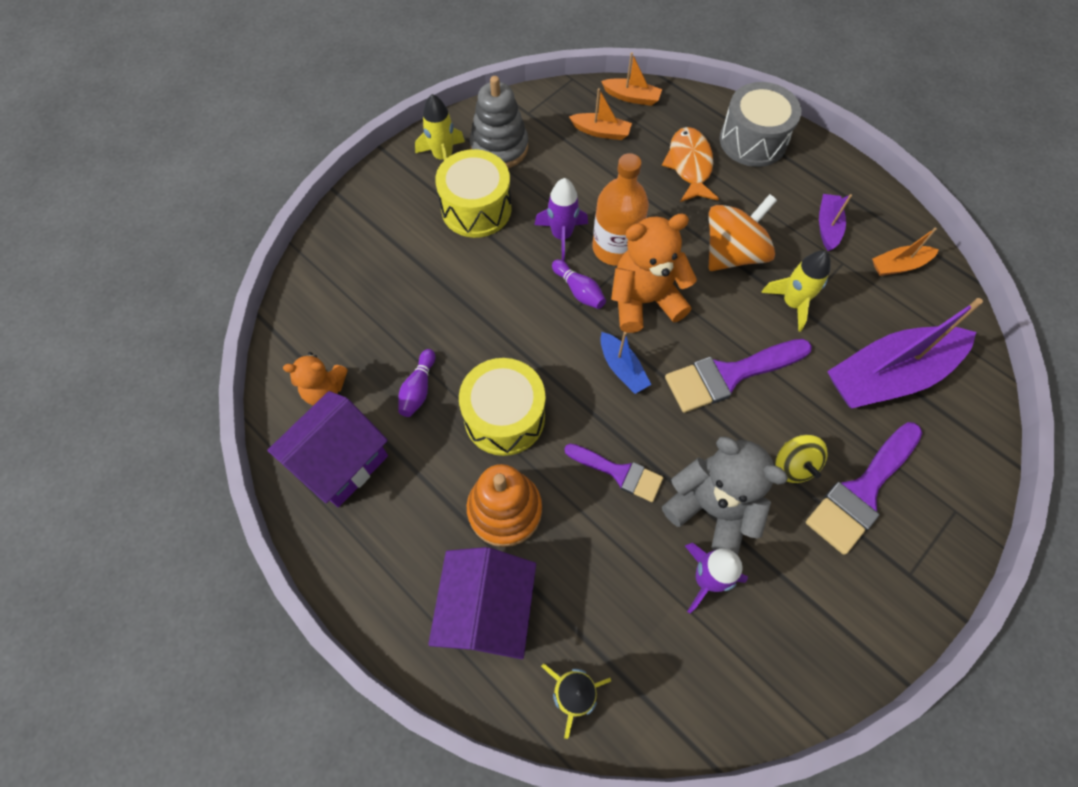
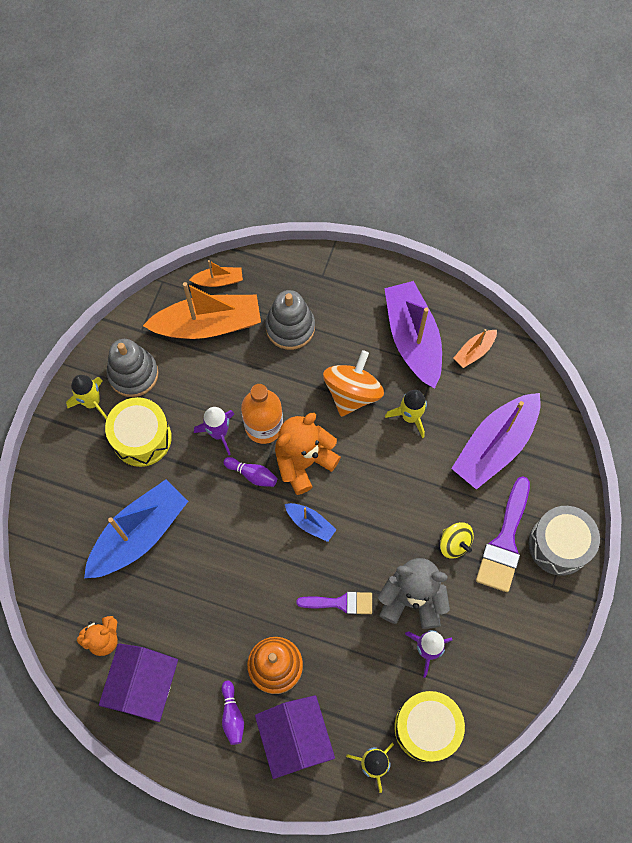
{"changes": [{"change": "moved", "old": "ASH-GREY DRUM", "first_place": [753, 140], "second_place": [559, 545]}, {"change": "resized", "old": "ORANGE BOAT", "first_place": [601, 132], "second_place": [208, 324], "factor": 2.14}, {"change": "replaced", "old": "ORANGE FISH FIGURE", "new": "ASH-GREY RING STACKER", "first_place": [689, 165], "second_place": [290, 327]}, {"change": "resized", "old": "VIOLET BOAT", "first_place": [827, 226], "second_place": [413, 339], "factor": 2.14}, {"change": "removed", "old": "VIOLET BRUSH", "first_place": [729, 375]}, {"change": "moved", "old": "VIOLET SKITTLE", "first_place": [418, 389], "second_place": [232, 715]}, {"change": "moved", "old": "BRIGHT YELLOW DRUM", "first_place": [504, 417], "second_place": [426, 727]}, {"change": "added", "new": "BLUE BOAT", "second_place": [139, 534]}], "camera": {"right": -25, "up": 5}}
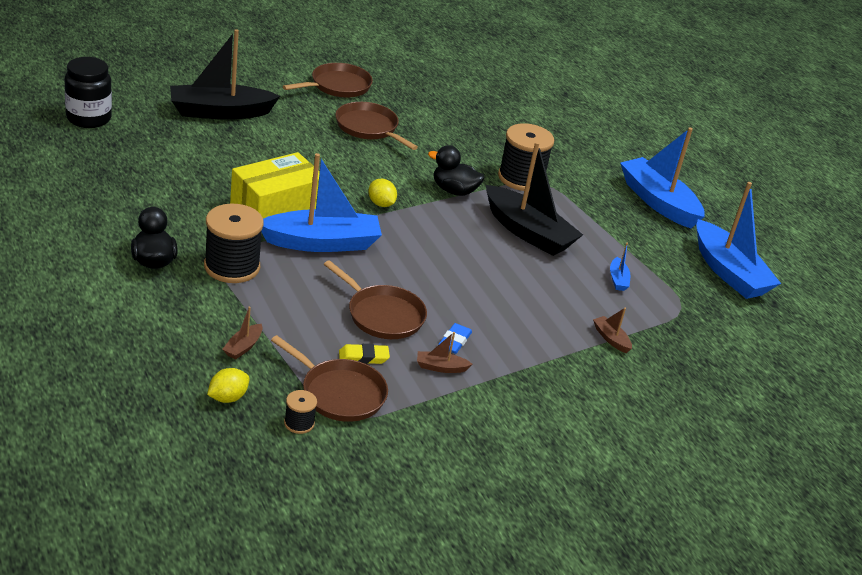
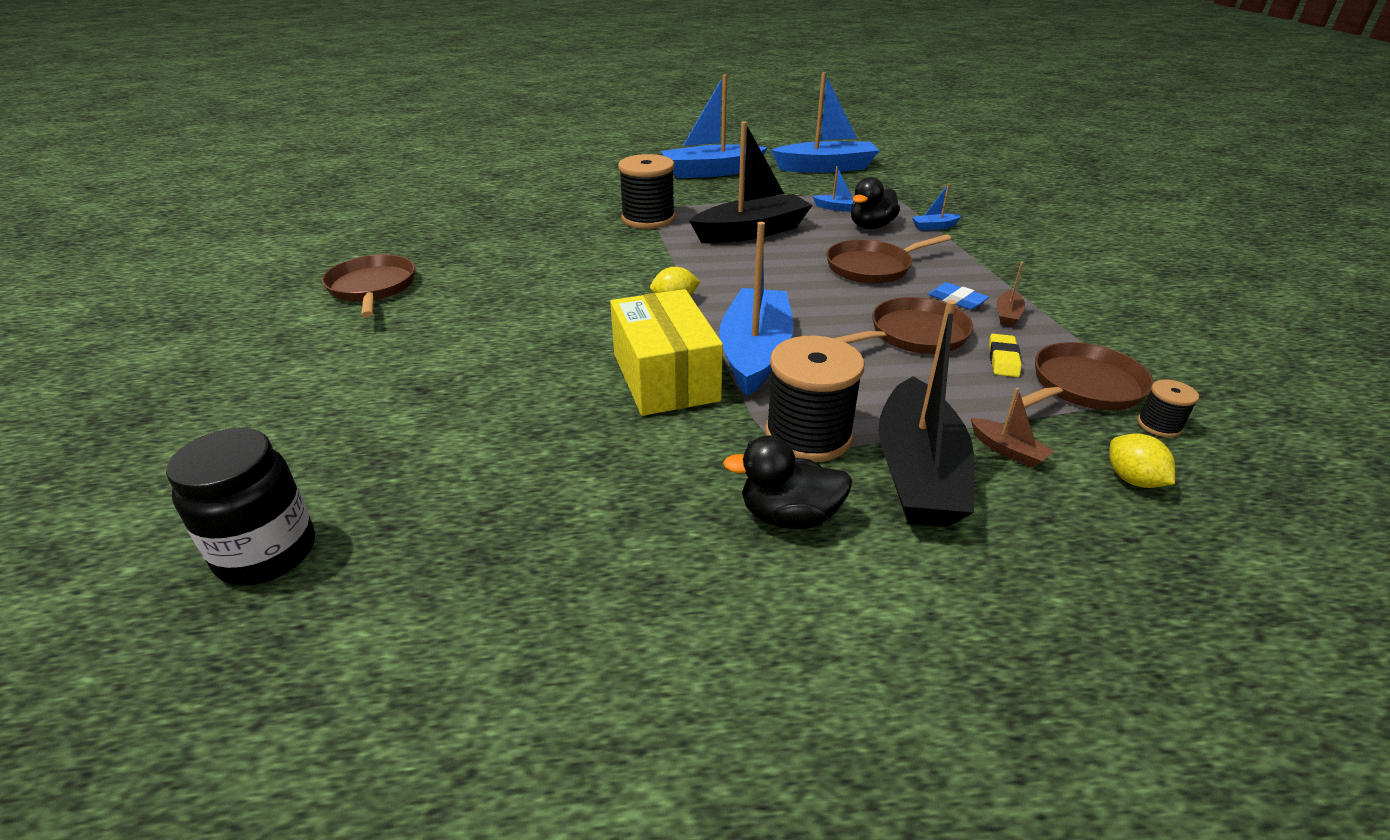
{"changes": [{"change": "moved", "old": "JET-BLACK BOAT", "first_place": [220, 112], "second_place": [918, 472]}, {"change": "moved", "old": "RUSSET PAN", "first_place": [368, 128], "second_place": [872, 267]}, {"change": "moved", "old": "JET-BLACK DUCK", "first_place": [454, 191], "second_place": [871, 226]}, {"change": "recoloured", "old": "RUSSET BOAT", "new": "BLUE BOAT", "first_place": [611, 339], "second_place": [934, 227]}], "camera": {"right": -65, "up": 0}}
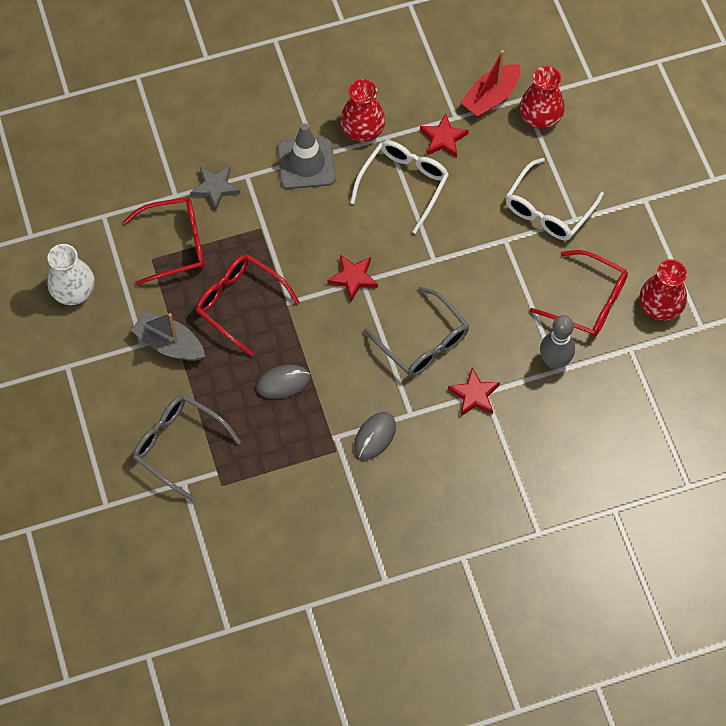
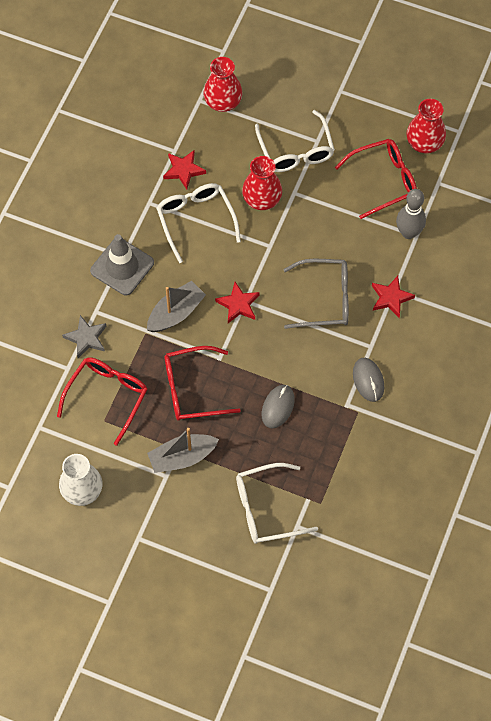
{"changes": [{"change": "removed", "old": "CRIMSON BOAT", "first_place": [491, 97]}, {"change": "moved", "old": "CRIMSON TALL VASE", "first_place": [362, 130], "second_place": [262, 199]}, {"change": "recoloured", "old": "ASH-GREY GLASSES", "new": "WHITE GLASSES", "first_place": [177, 445], "second_place": [265, 509]}, {"change": "added", "new": "ASH-GREY BOAT", "second_place": [176, 313]}], "camera": {"right": -50, "up": 0}}
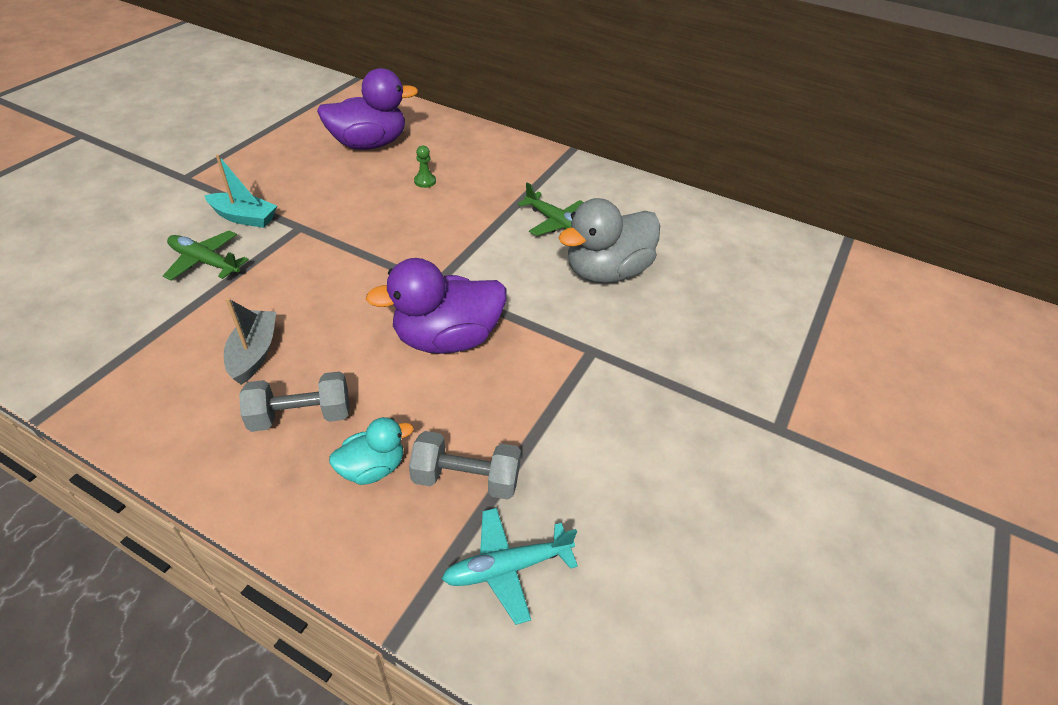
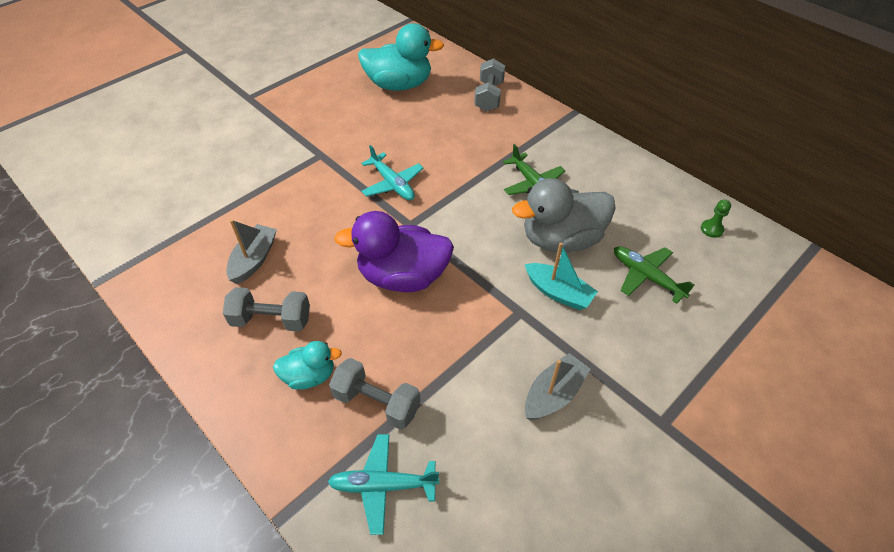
{"changes": [{"change": "recoloured", "old": "VIOLET DUCK", "new": "TEAL DUCK", "first_place": [369, 144], "second_place": [399, 85]}, {"change": "moved", "old": "GREEN CHESS PAWN", "first_place": [425, 181], "second_place": [711, 229]}, {"change": "moved", "old": "TEAL BOAT", "first_place": [244, 217], "second_place": [558, 293]}, {"change": "moved", "old": "GREEN PLANE", "first_place": [205, 262], "second_place": [646, 277]}, {"change": "added", "new": "ASH-GREY FREE WEIGHT", "second_place": [489, 96]}, {"change": "added", "new": "TEAL PLANE", "second_place": [392, 183]}, {"change": "added", "new": "ASH-GREY BOAT", "second_place": [553, 394]}], "camera": {"right": 20, "up": 5}}
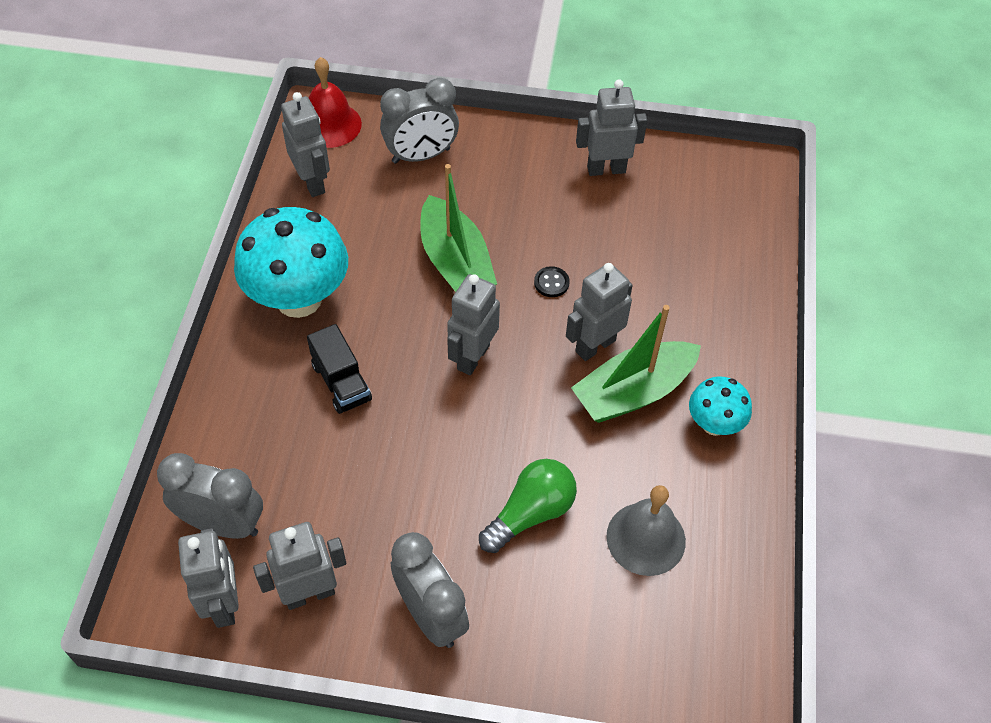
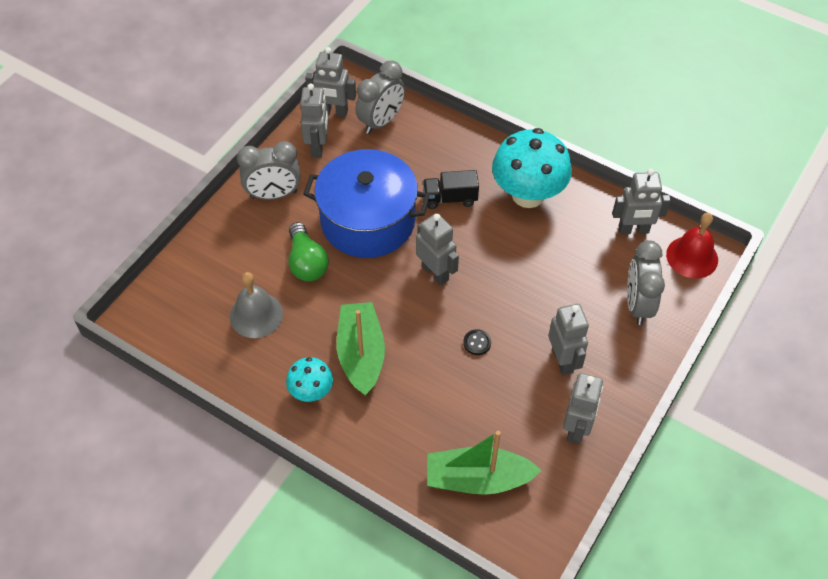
{"changes": [{"change": "moved", "old": "GREEN BOAT", "first_place": [455, 262], "second_place": [477, 479]}, {"change": "moved", "old": "ASH-GREY ROBOT", "first_place": [595, 345], "second_place": [563, 360]}, {"change": "added", "new": "BLUE STOCKPOT", "second_place": [368, 221]}], "camera": {"right": 115, "up": 0}}
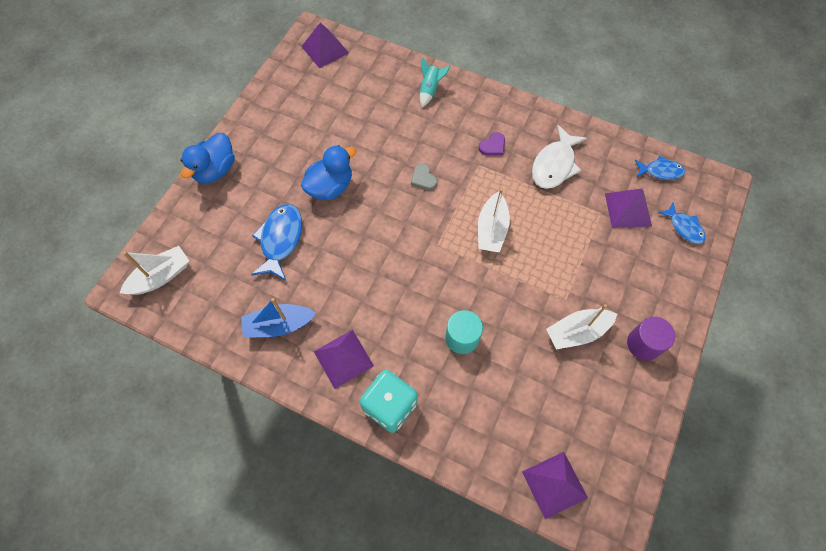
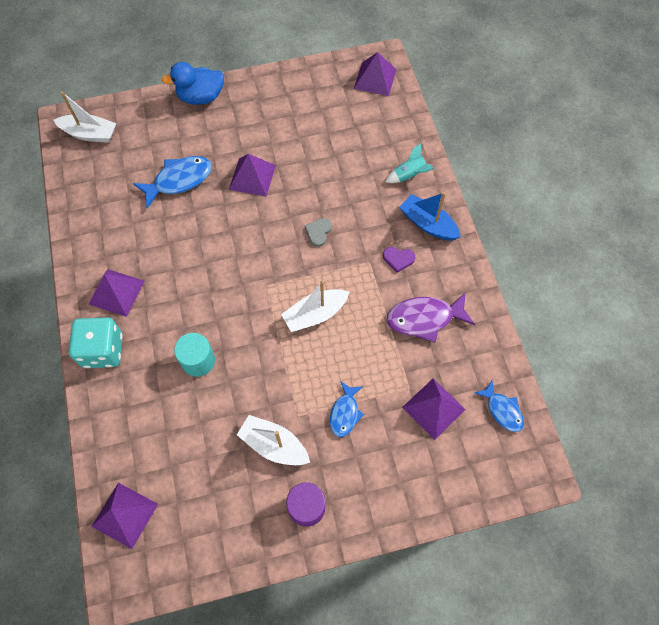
{"changes": [{"change": "recoloured", "old": "WHITE FISH FIGURE", "new": "VIOLET FISH FIGURE", "first_place": [554, 165], "second_place": [424, 319]}, {"change": "replaced", "old": "BLUE DUCK", "new": "VIOLET SOLID PYRAMID", "first_place": [330, 187], "second_place": [252, 177]}, {"change": "moved", "old": "BLUE FISH FIGURE", "first_place": [684, 227], "second_place": [345, 413]}, {"change": "moved", "old": "BLUE BOAT", "first_place": [279, 325], "second_place": [428, 224]}], "camera": {"right": 50, "up": 0}}
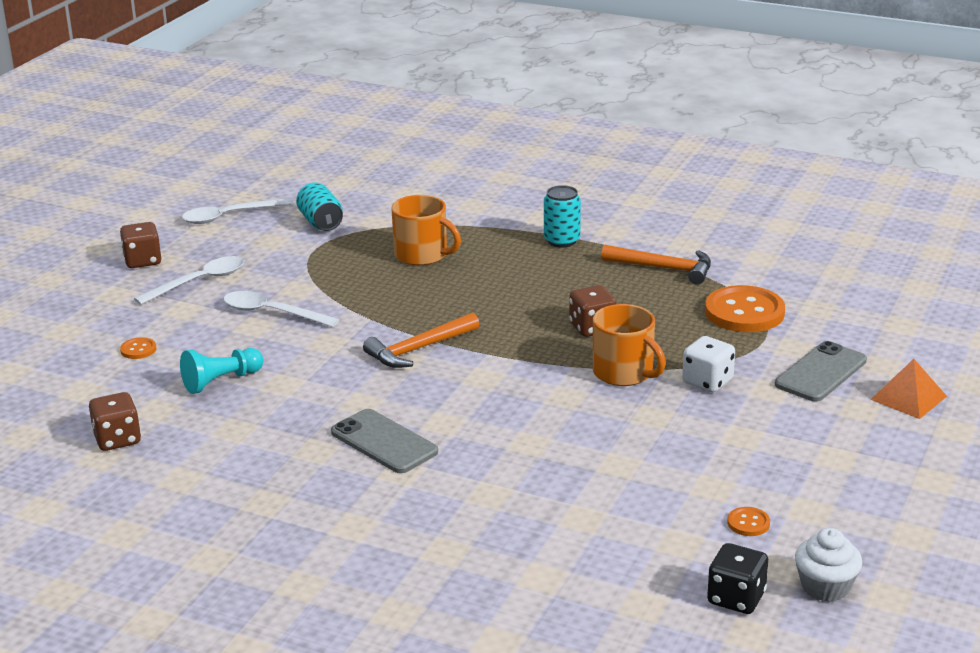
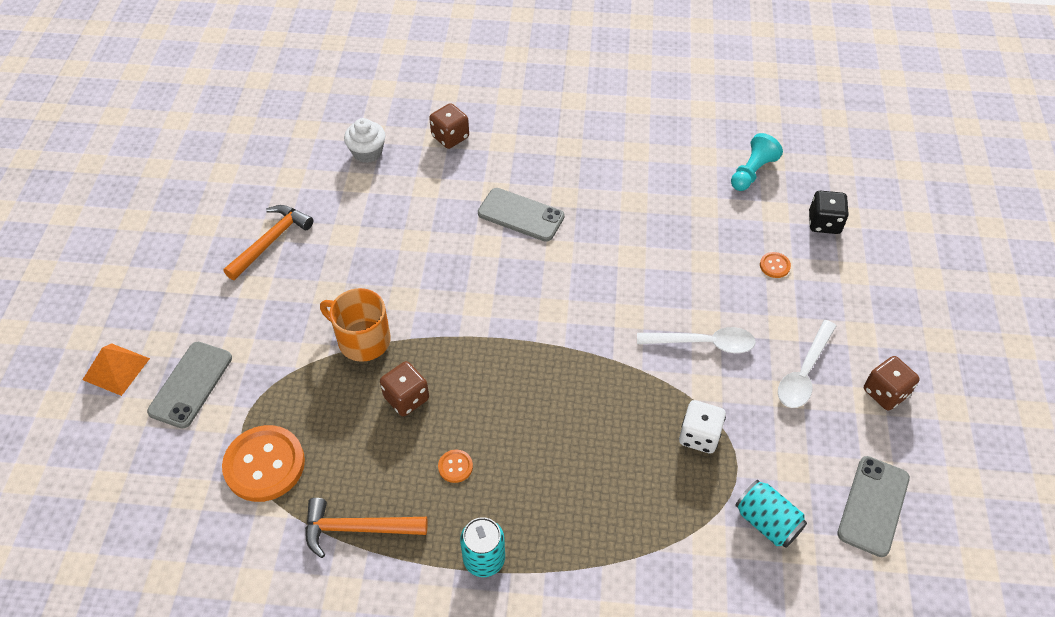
{"changes": [{"change": "removed", "old": "ORANGE MUG", "first_place": [422, 255]}, {"change": "replaced", "old": "WHITE SPOON", "new": "ASH-GREY SMARTPHONE", "first_place": [229, 216], "second_place": [873, 506]}, {"change": "moved", "old": "ORANGE HAMMER", "first_place": [419, 349], "second_place": [271, 241]}, {"change": "moved", "old": "WHITE DIE", "first_place": [707, 382], "second_place": [699, 436]}, {"change": "moved", "old": "TEAL CHESS PAWN", "first_place": [221, 381], "second_place": [752, 172]}, {"change": "moved", "old": "RUSSET DIE", "first_place": [117, 439], "second_place": [450, 137]}, {"change": "moved", "old": "ORANGE SHIRT BUTTON", "first_place": [748, 523], "second_place": [455, 467]}, {"change": "moved", "old": "WHITE MUFFIN", "first_place": [825, 587], "second_place": [367, 152]}, {"change": "moved", "old": "JET-BLACK DIE", "first_place": [736, 598], "second_place": [824, 223]}], "camera": {"right": 160, "up": 25}}
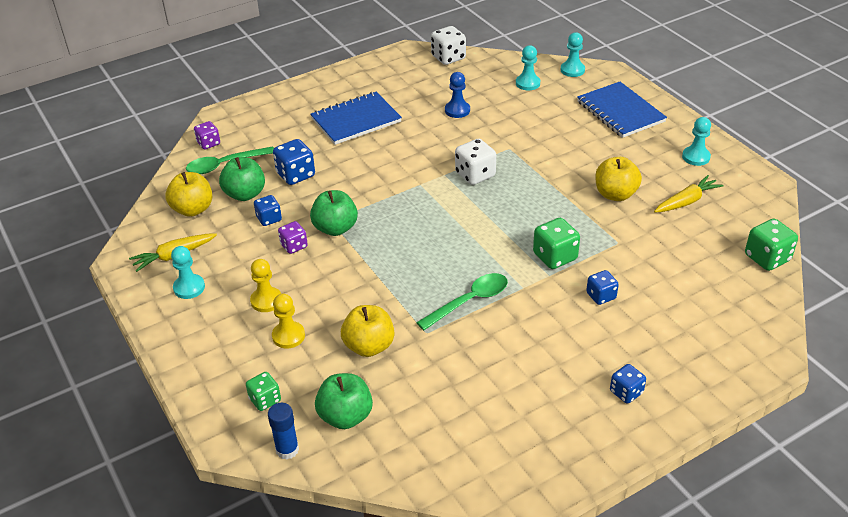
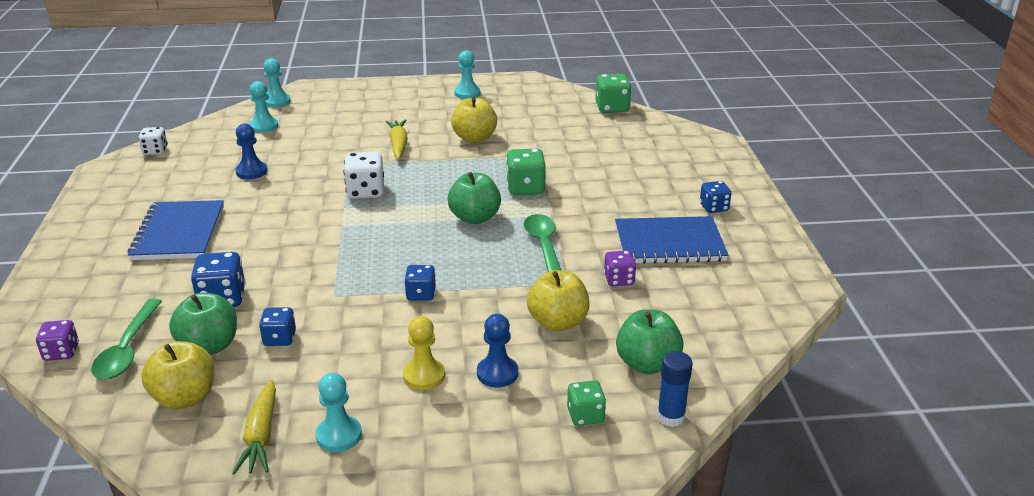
{"changes": [{"change": "resized", "old": "WHITE DIE", "first_place": [448, 58], "second_place": [155, 151], "factor": 0.65}, {"change": "moved", "old": "BLUE NOTEPAD", "first_place": [620, 112], "second_place": [669, 243]}, {"change": "moved", "old": "BRIGHT YELLOW TOY CARROT", "first_place": [686, 201], "second_place": [398, 145]}, {"change": "moved", "old": "GREEN APPLE FRUIT", "first_place": [335, 228], "second_place": [475, 218]}, {"change": "moved", "old": "VIOLET DIE", "first_place": [294, 246], "second_place": [619, 280]}, {"change": "moved", "old": "BLUE DIE", "first_place": [601, 296], "second_place": [421, 294]}, {"change": "recoloured", "old": "BRIGHT YELLOW CHESS PAWN", "new": "BLUE CHESS PAWN", "first_place": [288, 336], "second_place": [497, 373]}], "camera": {"right": -65, "up": -10}}
